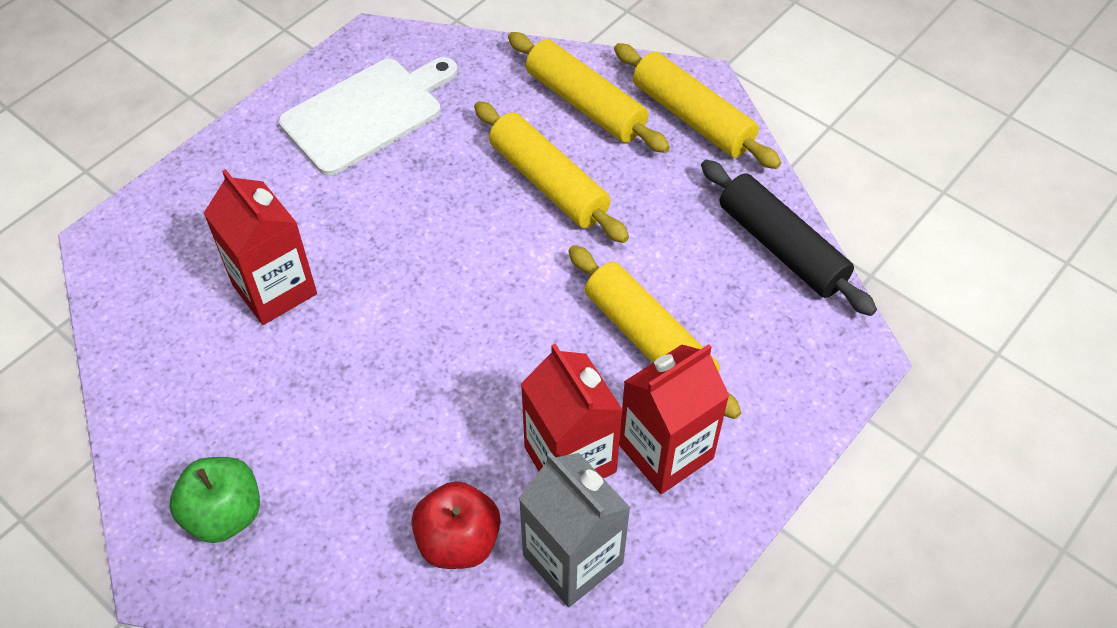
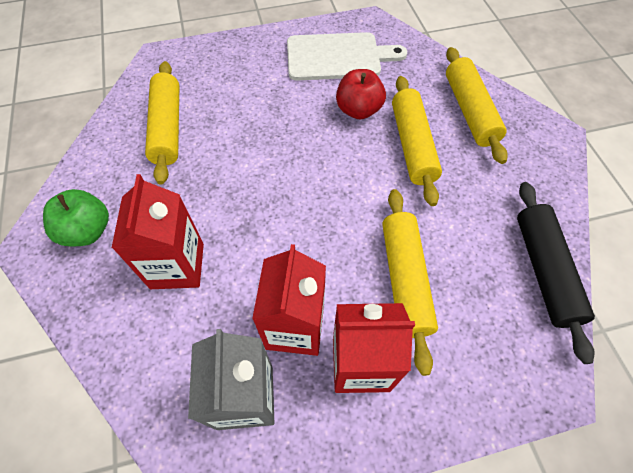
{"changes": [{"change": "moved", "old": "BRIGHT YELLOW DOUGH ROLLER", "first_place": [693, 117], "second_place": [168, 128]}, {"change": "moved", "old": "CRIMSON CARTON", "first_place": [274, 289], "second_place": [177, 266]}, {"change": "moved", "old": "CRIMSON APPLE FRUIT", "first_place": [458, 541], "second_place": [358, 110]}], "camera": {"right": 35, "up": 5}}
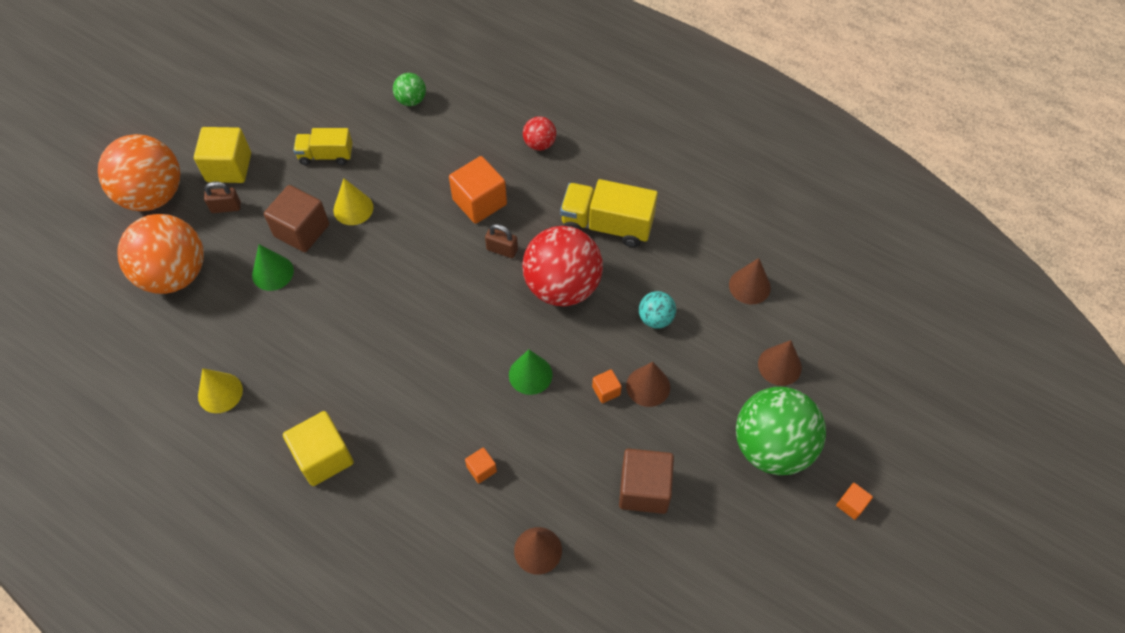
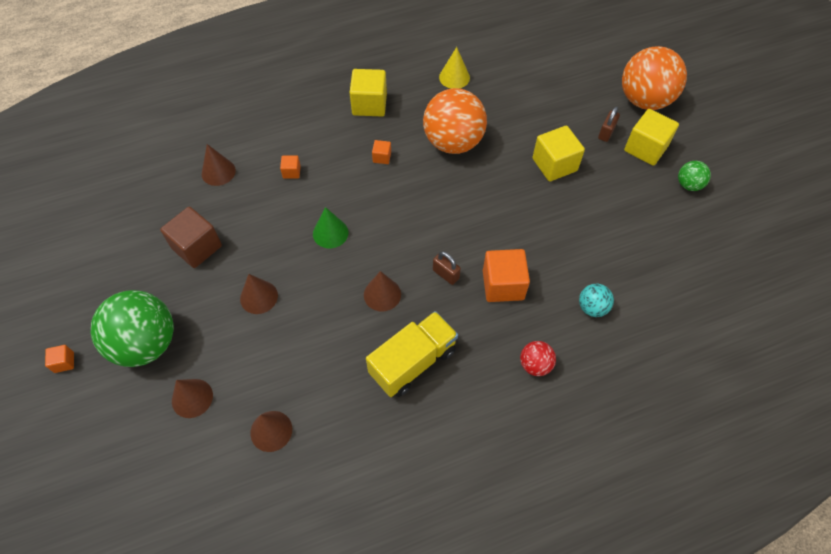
{"changes": [{"change": "moved", "old": "GREEN SPHERE", "first_place": [411, 100], "second_place": [688, 185]}, {"change": "removed", "old": "BRIGHT YELLOW TOY TRUCK", "first_place": [326, 155]}, {"change": "removed", "old": "BRIGHT YELLOW CONE", "first_place": [353, 208]}, {"change": "recoloured", "old": "RUSSET BLOCK", "new": "BRIGHT YELLOW BLOCK", "first_place": [302, 230], "second_place": [554, 164]}, {"change": "moved", "old": "ORANGE SPHERE", "first_place": [174, 274], "second_place": [453, 142]}, {"change": "turned", "old": "RUSSET LOCK", "first_place": [502, 250], "second_place": [446, 274], "degrees": 75}, {"change": "replaced", "old": "CRIMSON SPHERE", "new": "RUSSET CONE", "first_place": [562, 286], "second_place": [382, 294]}, {"change": "removed", "old": "GREEN CONE", "first_place": [272, 273]}, {"change": "moved", "old": "TEAL SPHERE", "first_place": [655, 318], "second_place": [592, 307]}, {"change": "moved", "old": "ORANGE BLOCK", "first_place": [606, 391], "second_place": [382, 157]}], "camera": {"right": 125, "up": 0}}
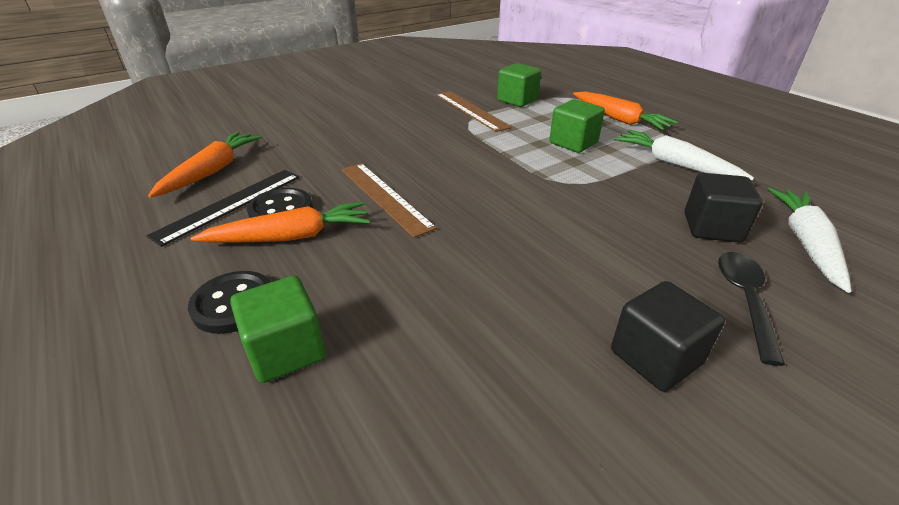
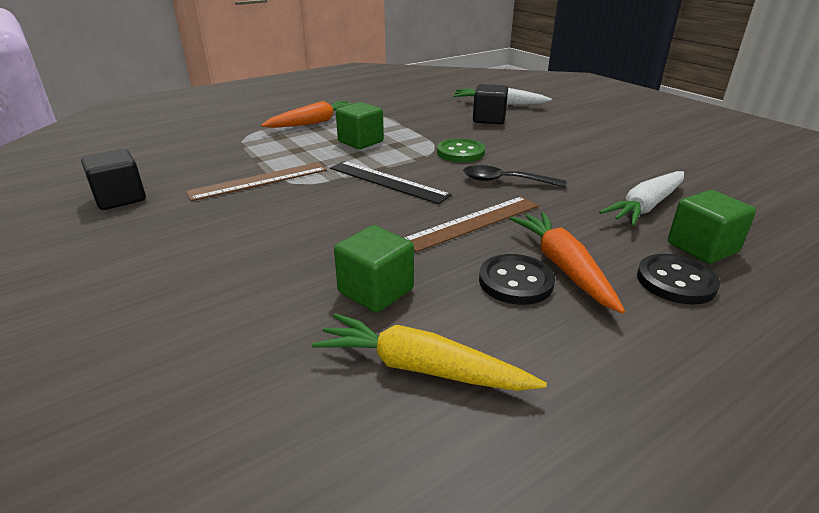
{"changes": [{"change": "moved", "old": "GREEN BLOCK", "first_place": [517, 100], "second_place": [376, 291]}, {"change": "moved", "old": "WHITE TOY CARROT", "first_place": [674, 164], "second_place": [646, 206]}, {"change": "recoloured", "old": "ORANGE TOY CARROT", "new": "BRIGHT YELLOW TOY CARROT", "first_place": [212, 171], "second_place": [420, 368]}, {"change": "moved", "old": "JET-BLACK RULER", "first_place": [230, 204], "second_place": [387, 181]}, {"change": "moved", "old": "JET-BLACK SPOON", "first_place": [744, 300], "second_place": [505, 181]}, {"change": "moved", "old": "JET-BLACK BLOCK", "first_place": [655, 357], "second_place": [120, 198]}, {"change": "added", "new": "GREEN SHIRT BUTTON", "second_place": [460, 152]}], "camera": {"right": -90, "up": -5}}
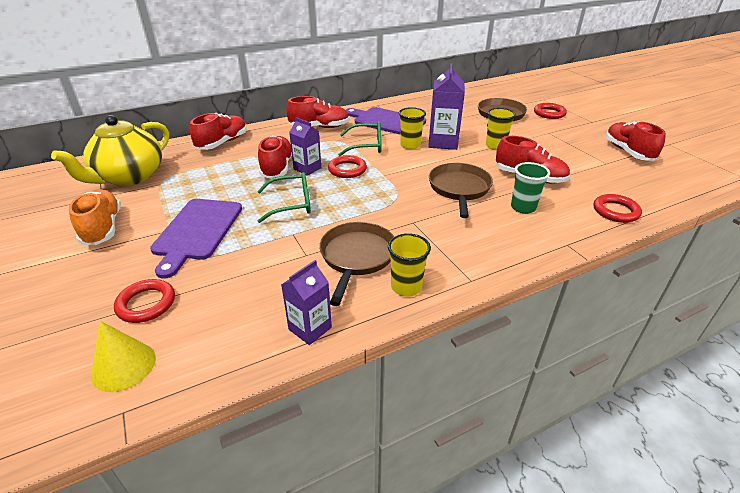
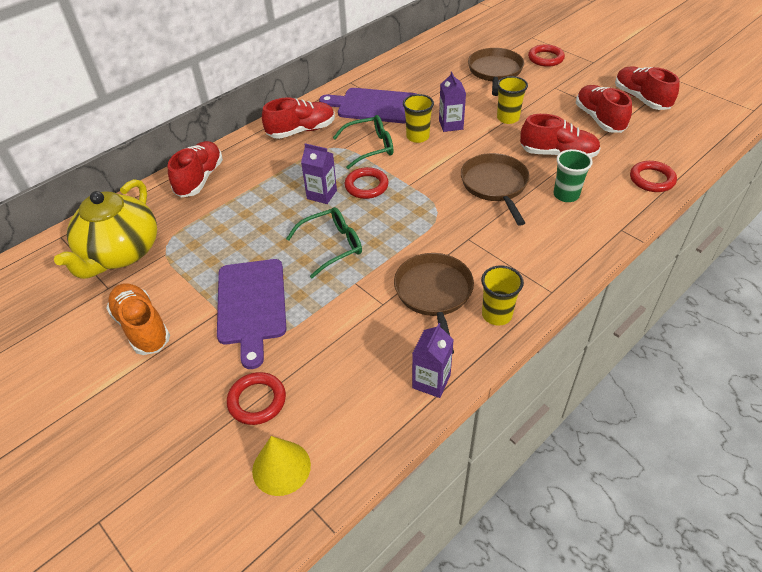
{"changes": [{"change": "resized", "old": "VIOLET CARTON", "first_place": [443, 142], "second_place": [451, 125], "factor": 0.64}, {"change": "moved", "old": "CRIMSON SNEAKER", "first_place": [277, 167], "second_place": [599, 119]}], "camera": {"right": -15, "up": 10}}
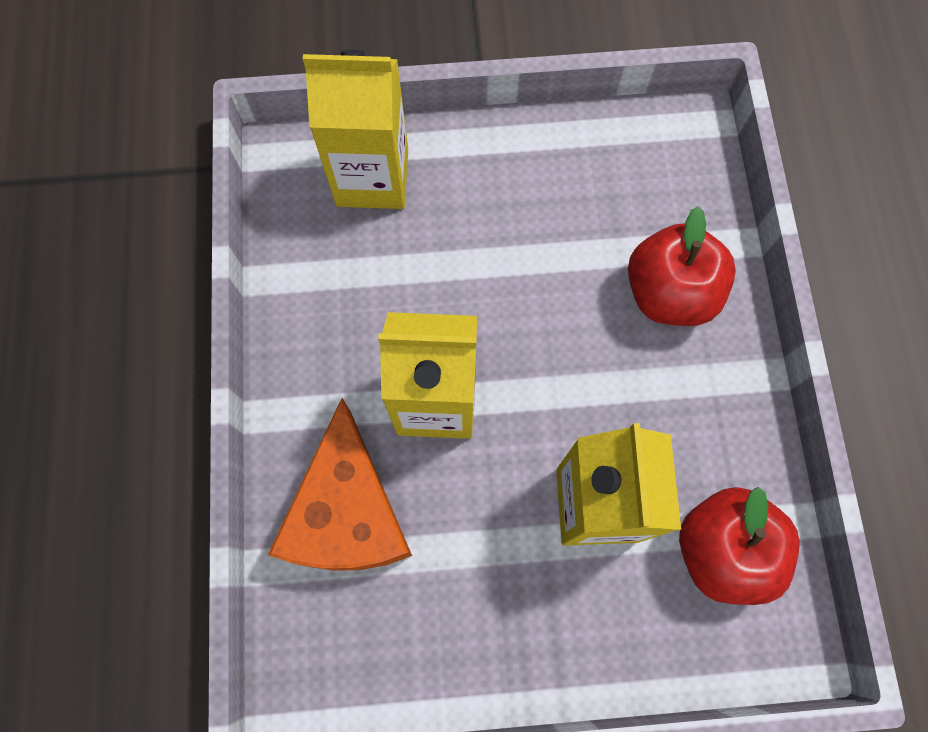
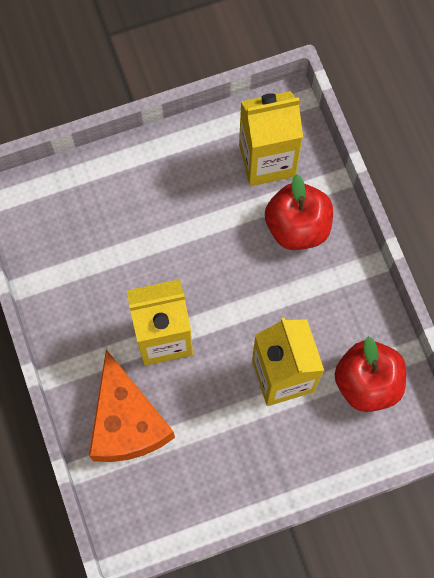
{"changes": [{"change": "moved", "old": "BRIGHT YELLOW CARTON", "first_place": [372, 177], "second_place": [267, 160]}], "camera": {"right": -15, "up": 0}}
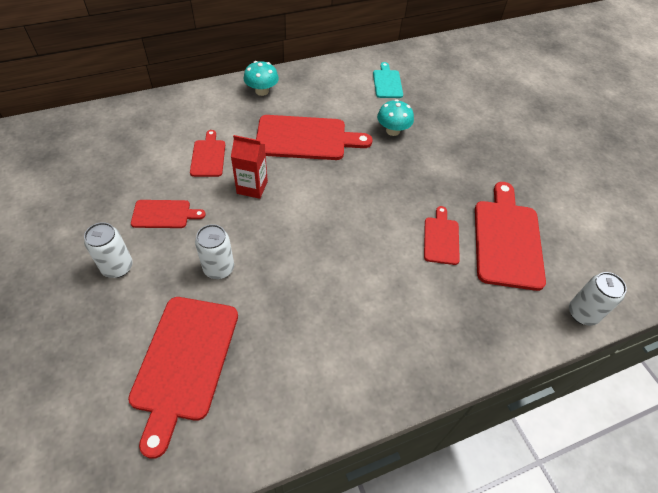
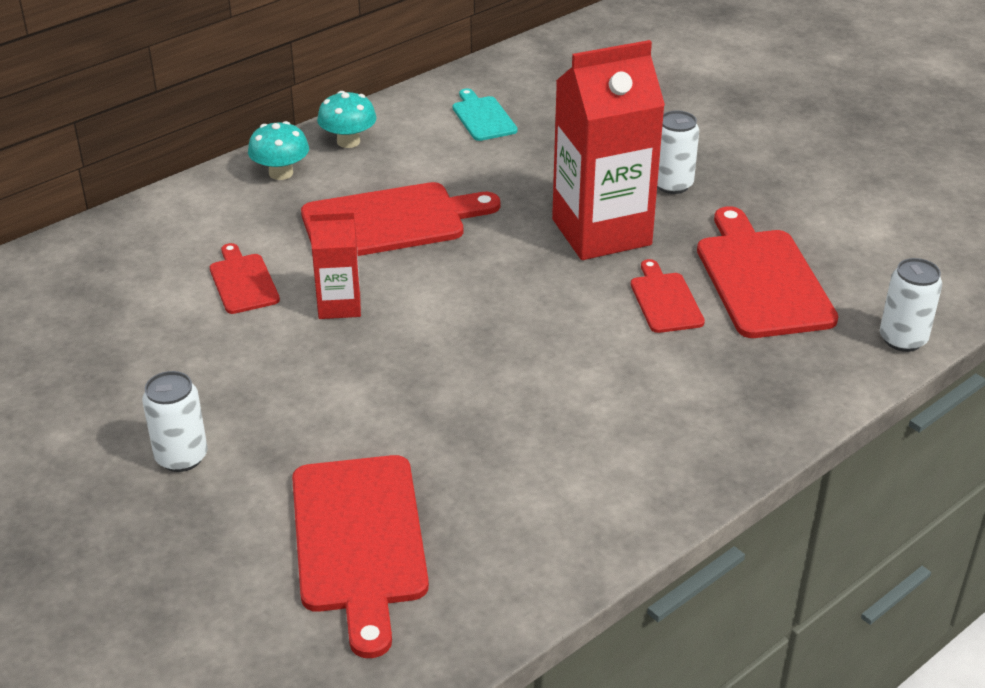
{"changes": [{"change": "moved", "old": "TEAL MUSHROOM", "first_place": [393, 130], "second_place": [348, 141]}, {"change": "removed", "old": "CRIMSON CHOPPING BOARD", "first_place": [164, 214]}, {"change": "moved", "old": "WHITE TIN", "first_place": [219, 268], "second_place": [672, 184]}, {"change": "added", "new": "CRIMSON CARTON", "second_place": [601, 232]}], "camera": {"right": -15, "up": -15}}
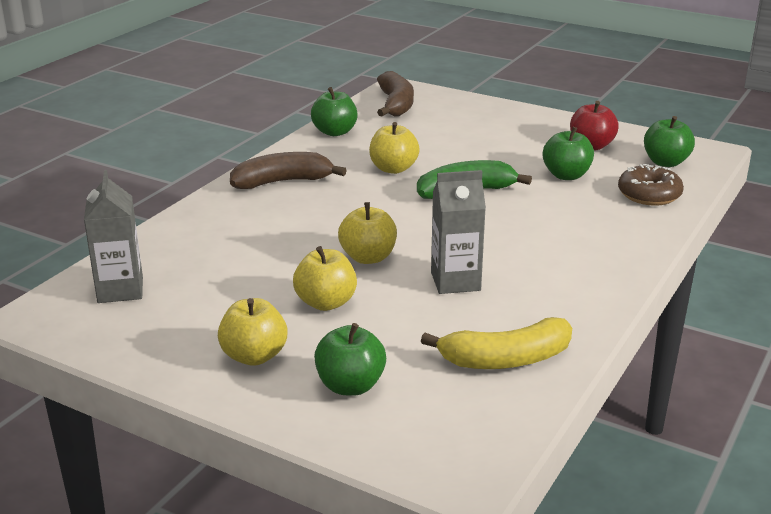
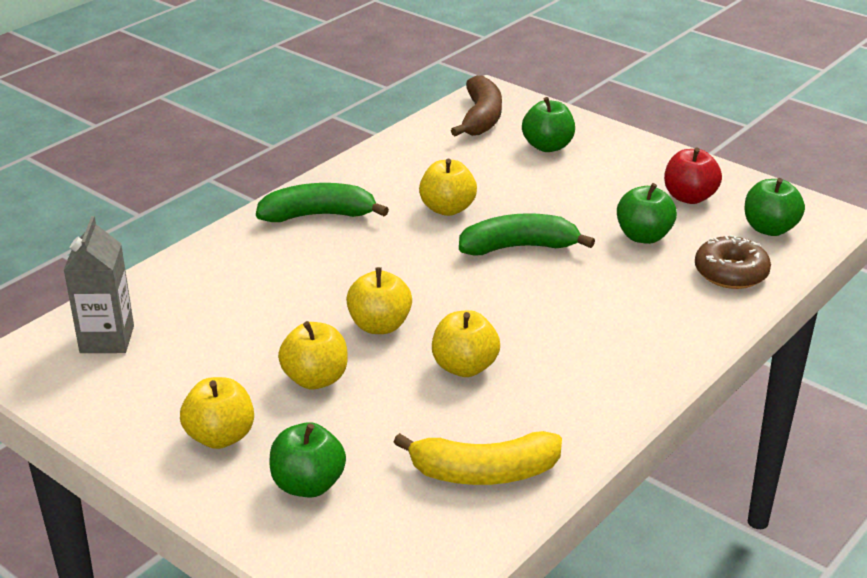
{"changes": [{"change": "moved", "old": "GREEN APPLE FRUIT", "first_place": [335, 132], "second_place": [547, 146]}, {"change": "recoloured", "old": "RUSSET BANANA", "new": "GREEN BANANA", "first_place": [282, 182], "second_place": [318, 215]}, {"change": "replaced", "old": "ASH-GREY CARTON", "new": "BRIGHT YELLOW APPLE FRUIT", "first_place": [455, 281], "second_place": [464, 367]}], "camera": {"right": 10, "up": 5}}
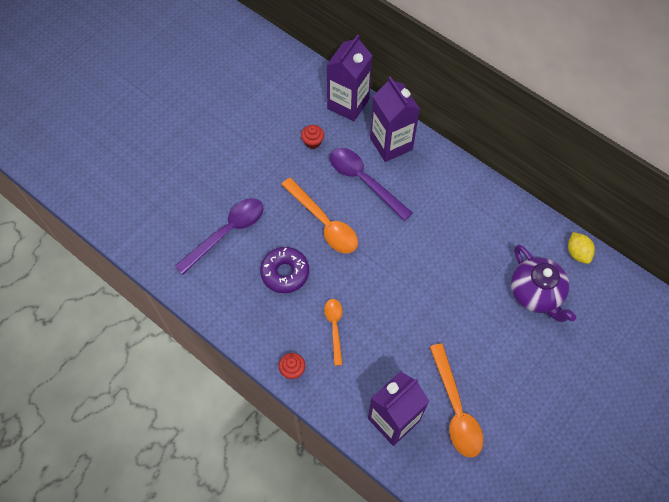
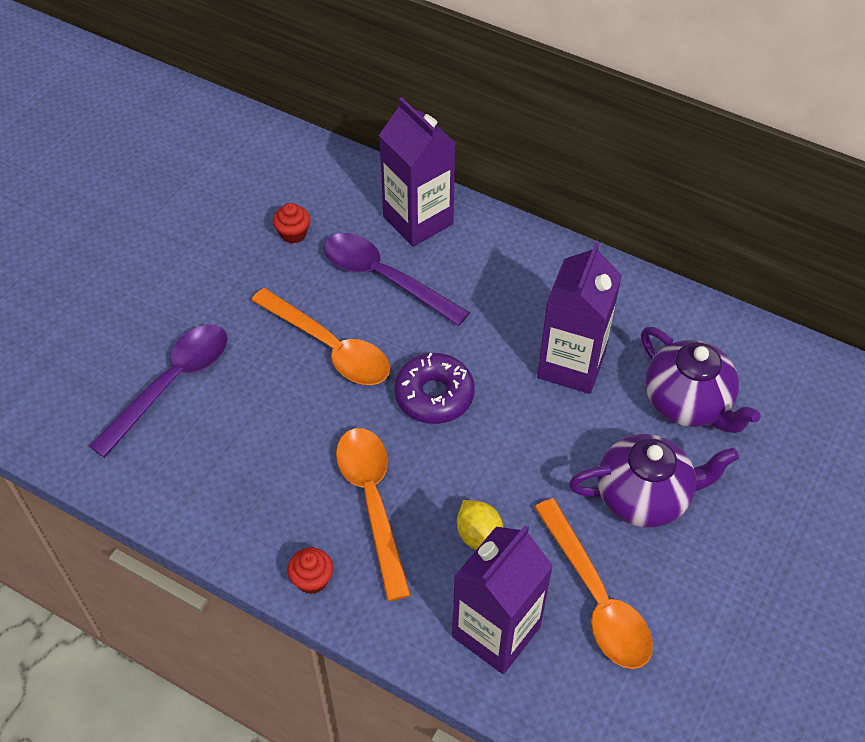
{"changes": [{"change": "moved", "old": "VIOLET CARTON", "first_place": [348, 104], "second_place": [571, 365]}, {"change": "moved", "old": "BRIGHT YELLOW TOY LEMON", "first_place": [577, 253], "second_place": [479, 536]}, {"change": "moved", "old": "VIOLET DONUT", "first_place": [285, 273], "second_place": [434, 395]}, {"change": "resized", "old": "ORANGE SPOON", "first_place": [334, 327], "second_place": [373, 502], "factor": 1.65}, {"change": "added", "new": "VIOLET CHINA TEAPOT", "second_place": [644, 496]}], "camera": {"right": -10, "up": -10}}
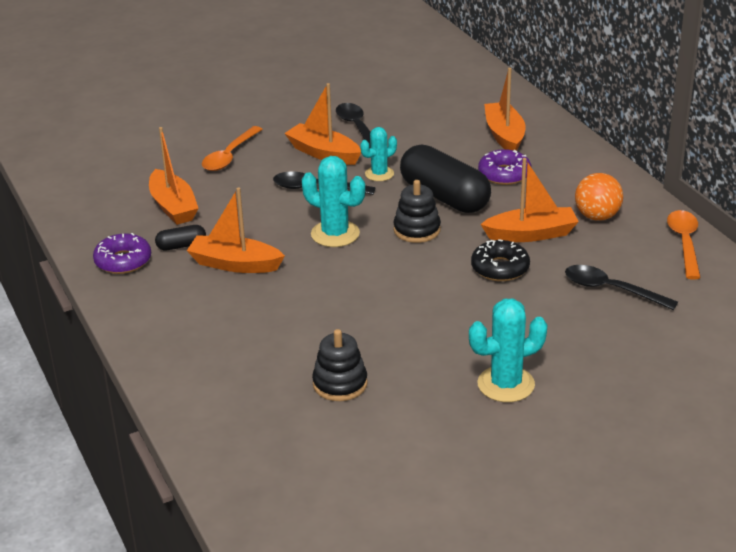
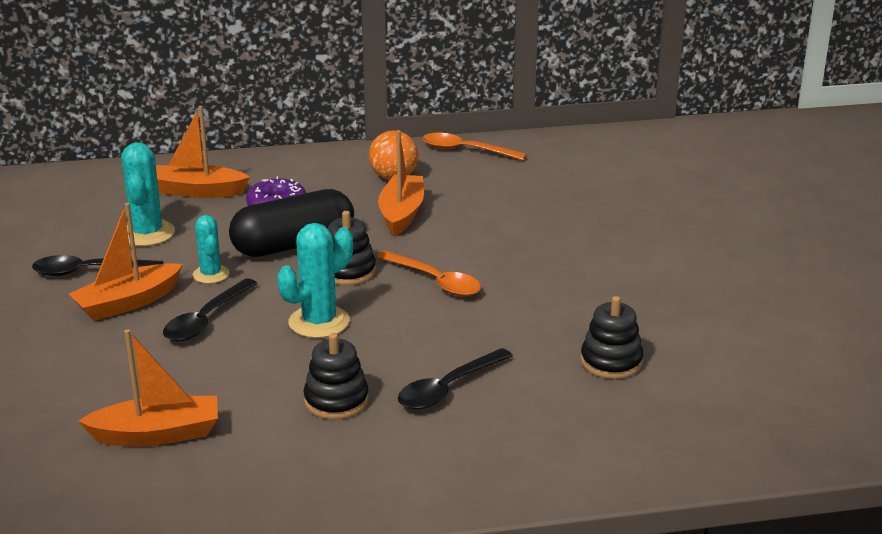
{"changes": [{"change": "moved", "old": "ORANGE SPOON", "first_place": [230, 156], "second_place": [435, 281]}, {"change": "replaced", "old": "ORANGE BOAT", "new": "JET-BLACK RING STACKER", "first_place": [235, 264], "second_place": [336, 400]}, {"change": "removed", "old": "JET-BLACK PILL SHAPE", "first_place": [181, 246]}, {"change": "removed", "old": "VIOLET DONUT", "first_place": [123, 261]}, {"change": "removed", "old": "JET-BLACK DONUT", "first_place": [500, 268]}, {"change": "moved", "old": "JET-BLACK SPOON", "first_place": [611, 290], "second_place": [448, 388]}, {"change": "moved", "old": "TEAL SAGUARO CACTUS", "first_place": [506, 384], "second_place": [147, 233]}], "camera": {"right": -75, "up": -5}}
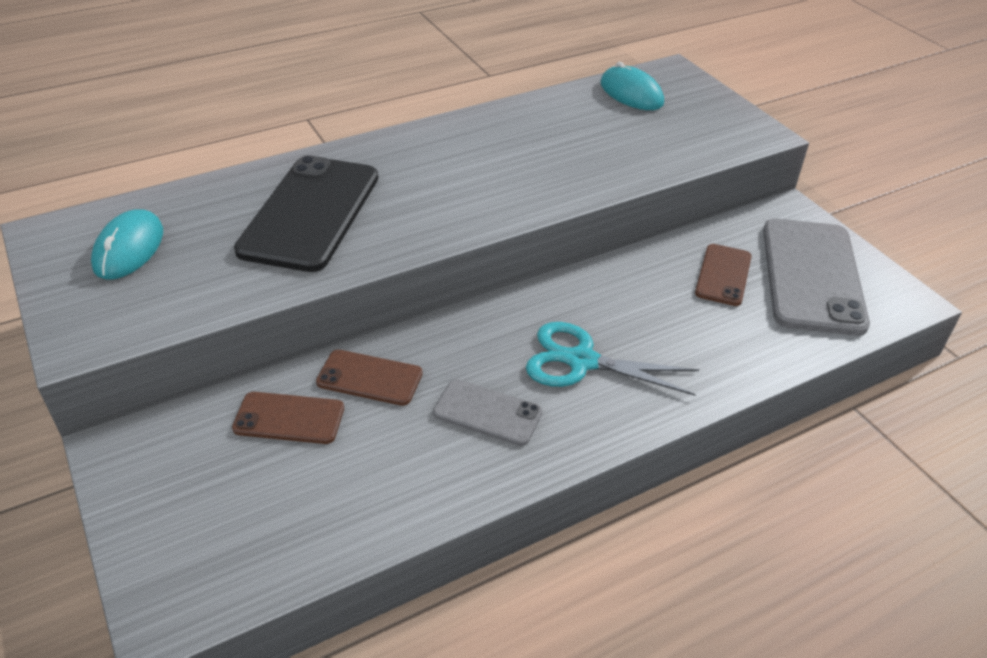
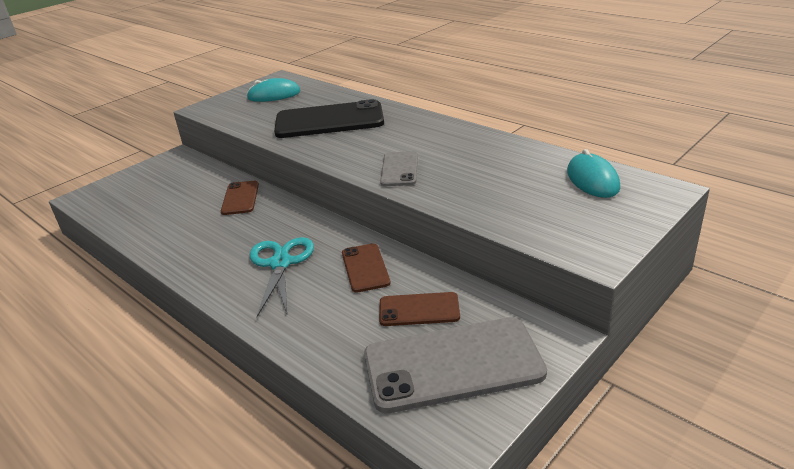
{"changes": [{"change": "turned", "old": "TEAL MOUSE", "first_place": [631, 93], "second_place": [592, 180], "degrees": -45}, {"change": "moved", "old": "ASH-GREY SMARTPHONE", "first_place": [487, 412], "second_place": [399, 169]}, {"change": "moved", "old": "RUSSET SMARTPHONE", "first_place": [289, 418], "second_place": [365, 268]}], "camera": {"right": 75, "up": -10}}
